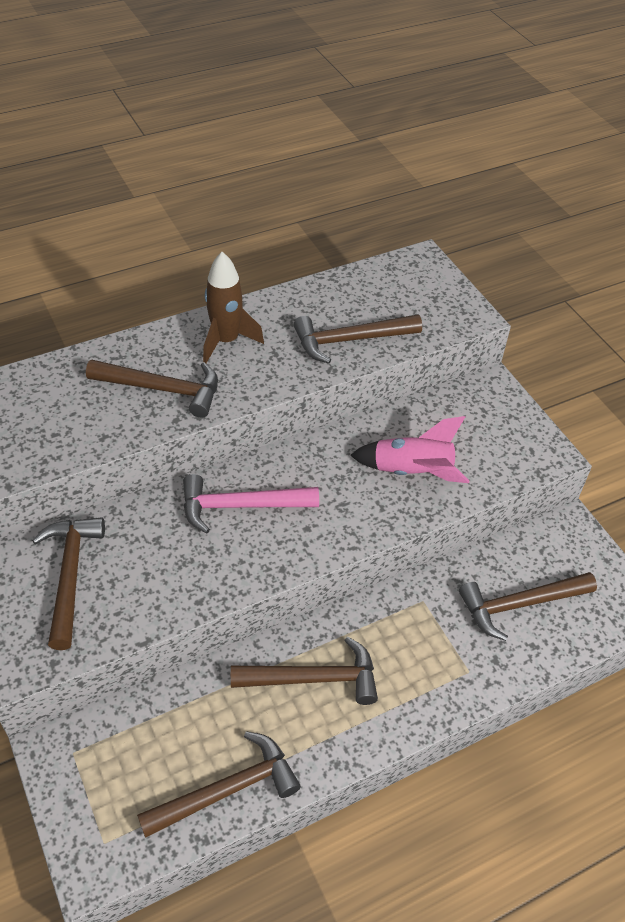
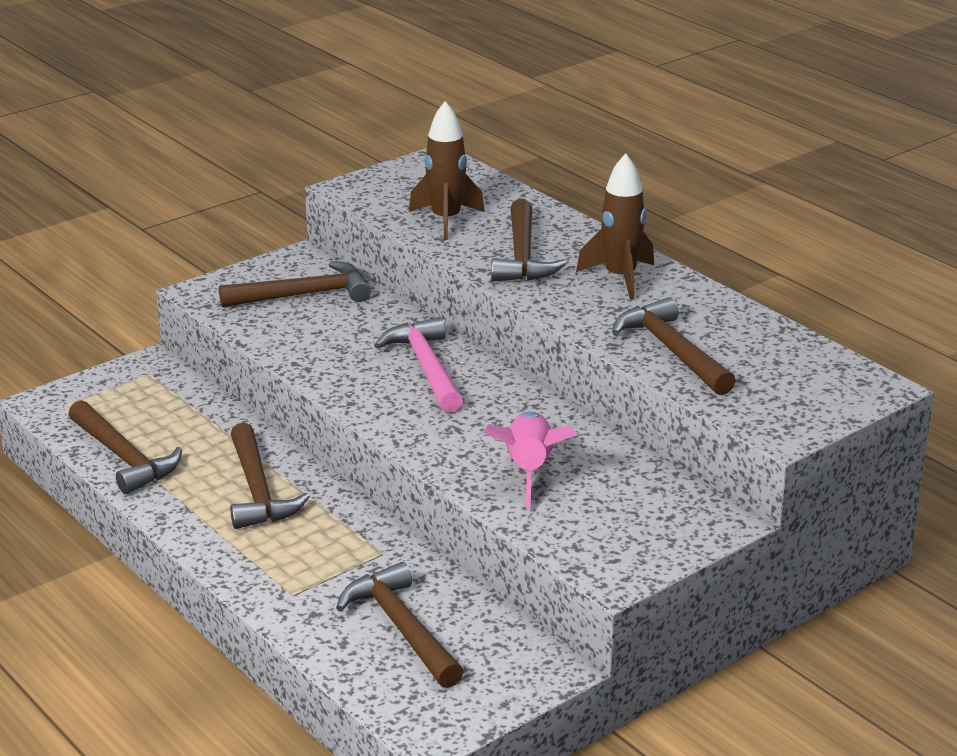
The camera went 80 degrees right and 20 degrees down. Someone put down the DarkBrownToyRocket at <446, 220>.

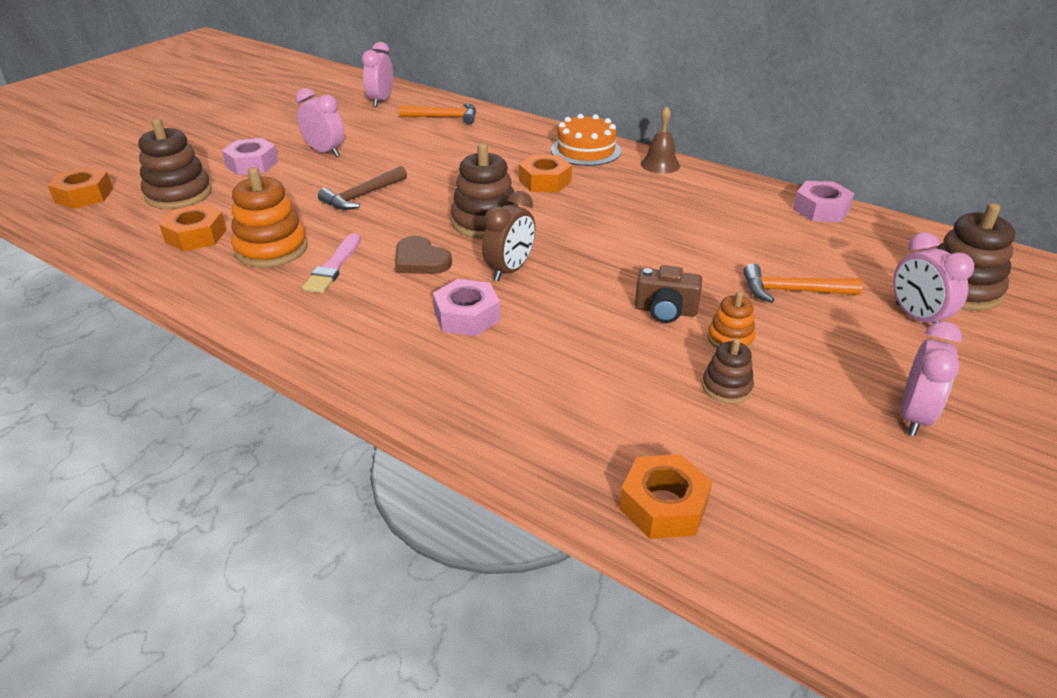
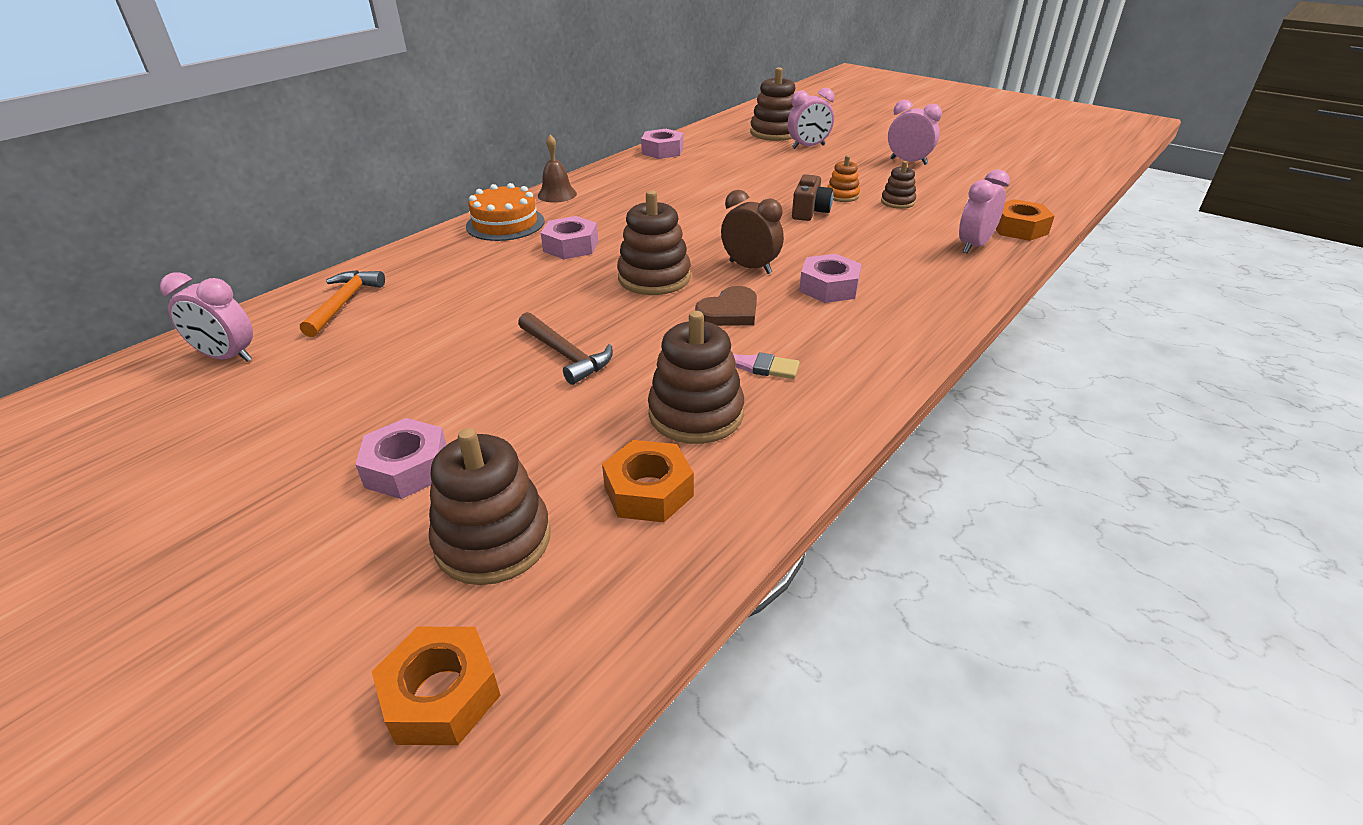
The camera went 85 degrees left and 0 degrees up. Someone repainted the BrightOrangeStackingRings at <271, 249>, which became the DarkBrownStackingRings at <696, 414>. Someone carried the PinkAlarmClock from <325, 152> to <974, 246>. Someone repainted the BrightOrangeHexagonNut at <545, 181>, which became the PinkHexagonNut at <570, 246>. Someone took away the BrightOrangeClawHammer at <791, 291>.

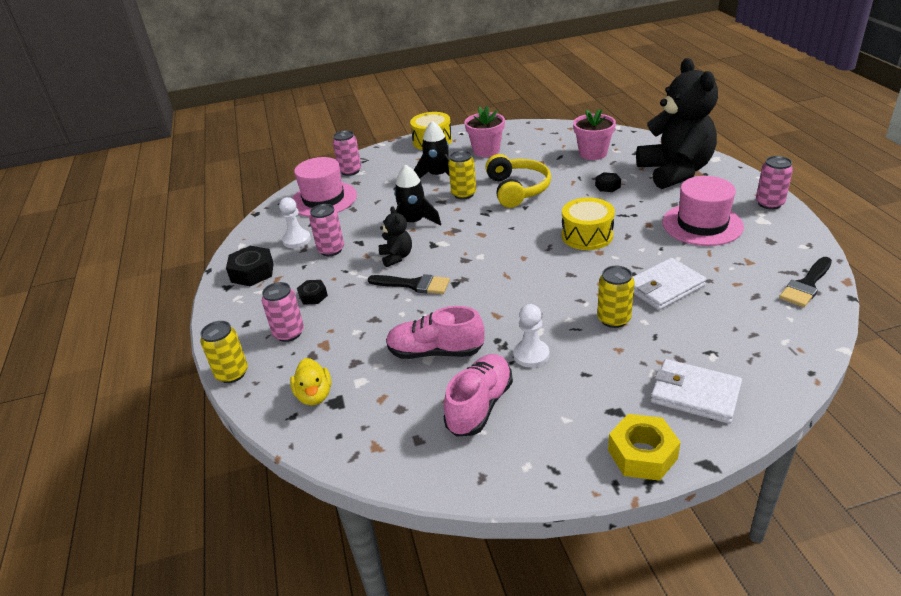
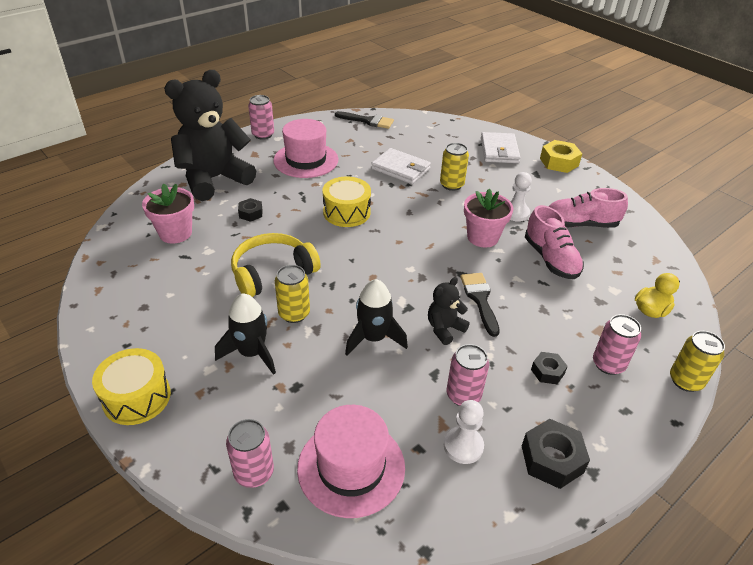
The camera went 120 degrees left and 5 degrees up. Someone carried the PinkPlantPot from <486, 151> to <482, 237>.

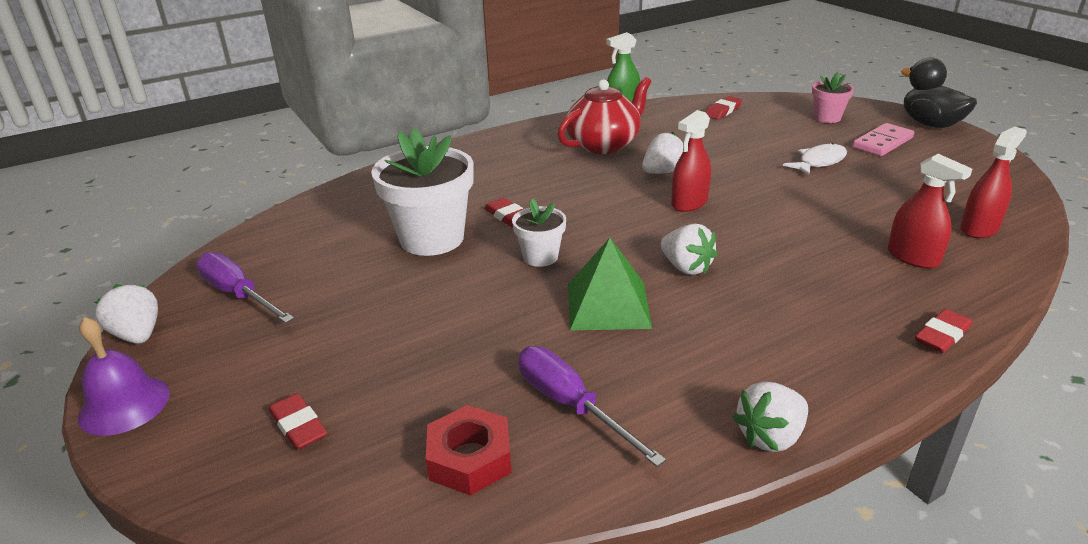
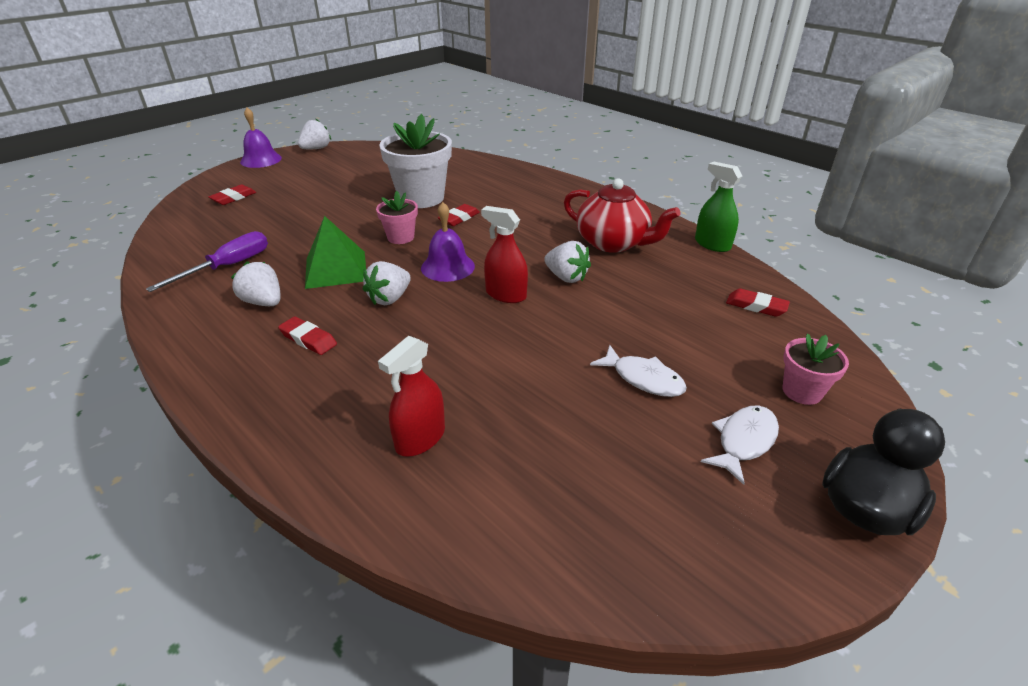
The camera went 75 degrees right and 5 degrees up. Someone took away the VioletFlatScrewdriver at <238, 294>. Someone took away the ScarletHexagonNut at <470, 458>. Someone repainted the WhitePlantPot at <540, 257>, which became the PinkPlantPot at <400, 237>. Someone carried the WhiteToyStrawberry from <770, 436> to <263, 302>. Someone swapped the PinkDomino at <882, 143> for the WhiteFish at <743, 441>. Someone carried the ScarletGumEraser from <942, 335> to <308, 339>. Someone took away the ScarletSprayer at <979, 228>. Someone put down the VioletSchoolBell at <447, 267>.

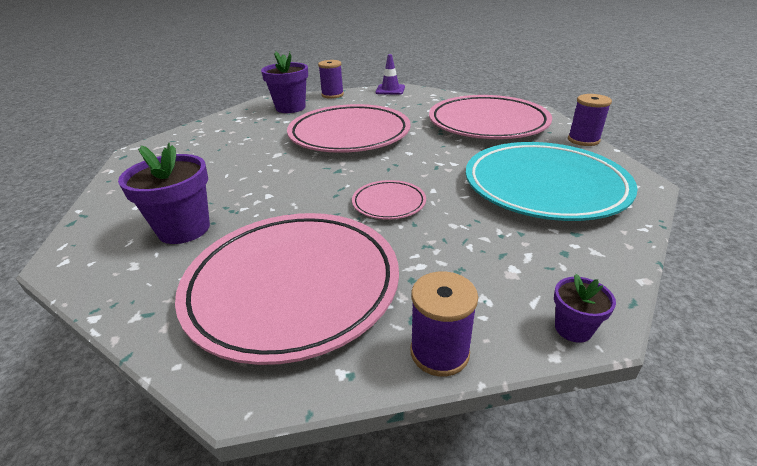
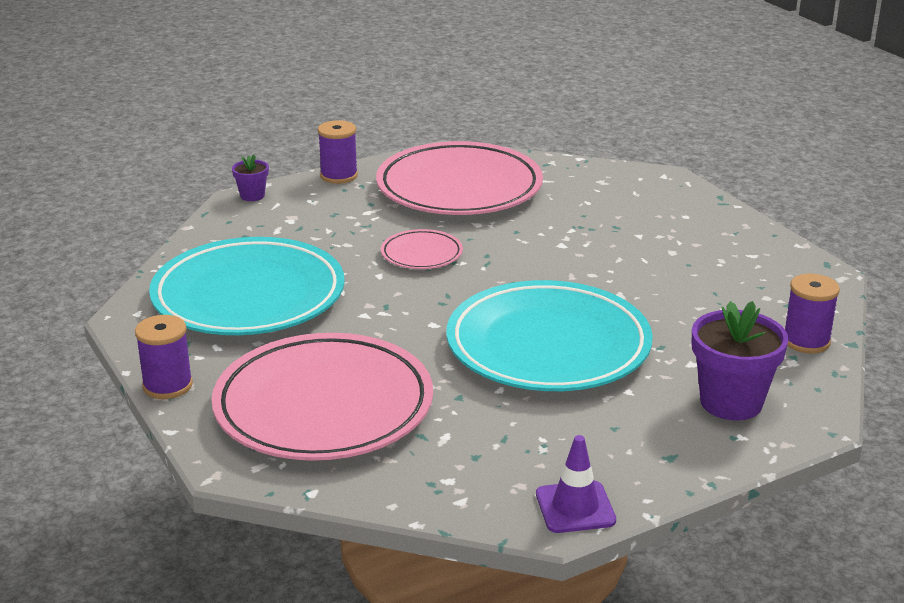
The camera went 160 degrees right and 5 degrees down. Someone took away the VioletPlantPot at <184, 229>. Someone repainted the PinkDinnerPlate at <349, 135>, which became the AquaDinnerPlate at <548, 346>. Someone carried the VioletSpool from <332, 95> to <806, 341>.

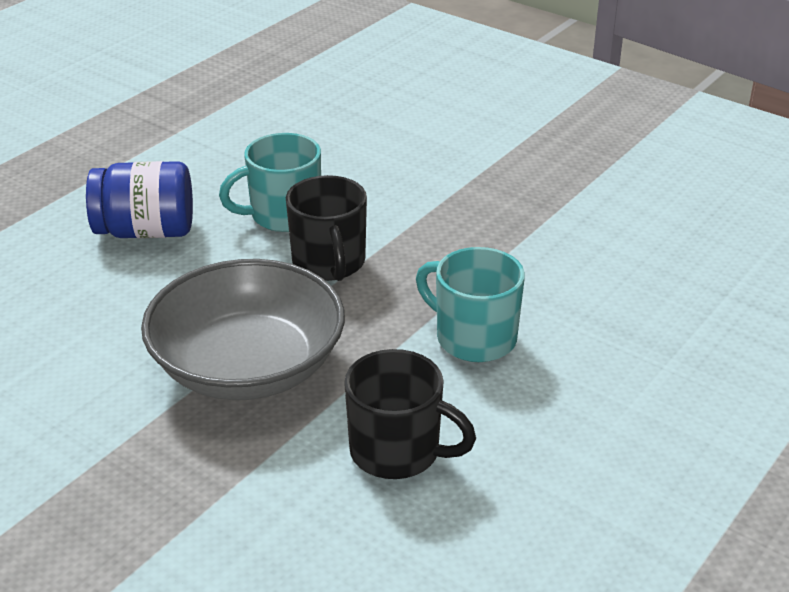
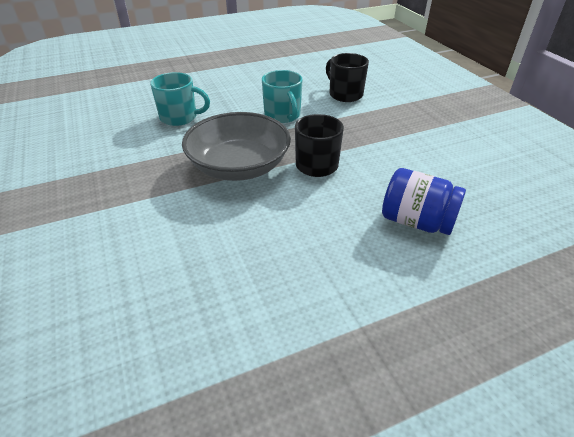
The camera went 150 degrees left and 5 degrees up. Someone carried the AshGreyBowl from <248, 367> to <239, 166>. Someone carried the AquaMug from <283, 215> to <180, 117>.

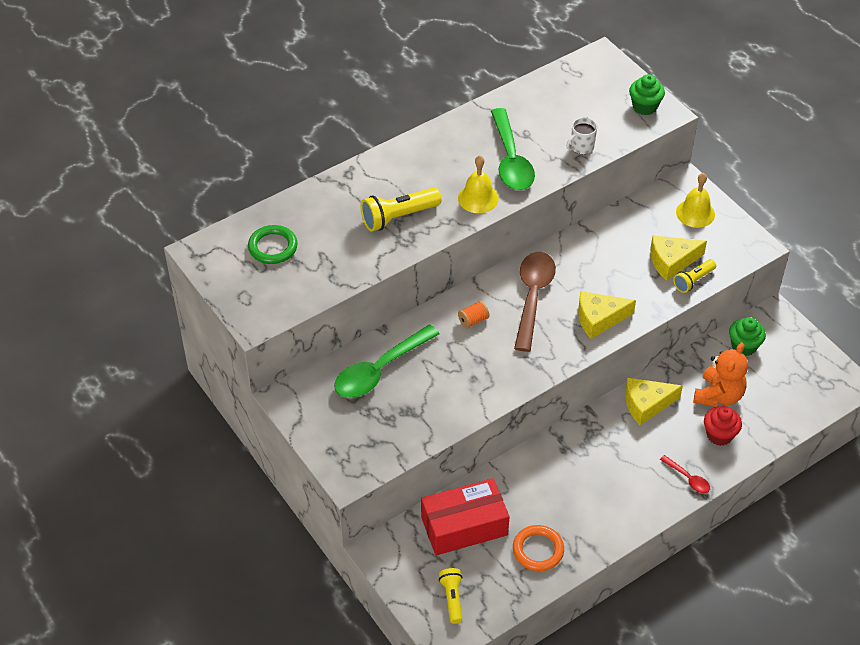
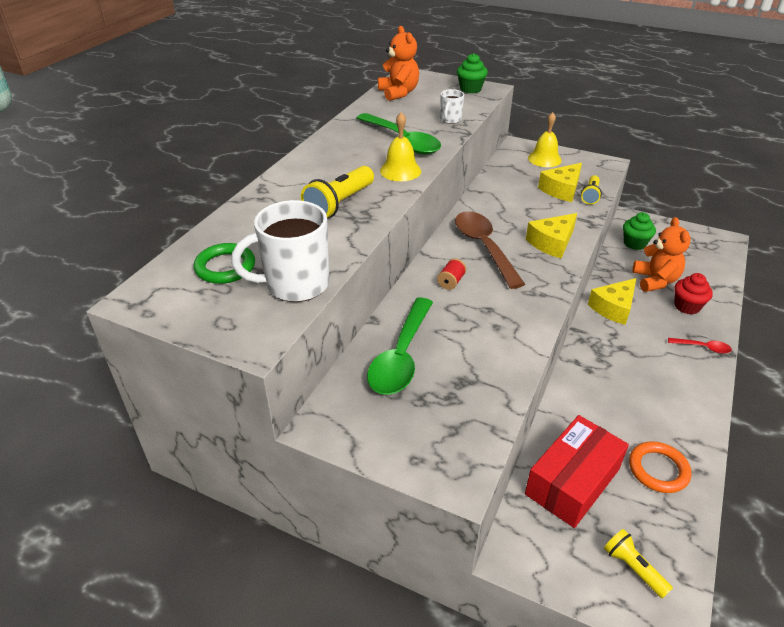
The camera went 30 degrees left and 10 degrees down. Someone repainted the BrightOrangeSpool at <473, 320>, which became the ScarletSpool at <451, 282>. Someone put down the WhiteMug at <295, 284>. Someone put down the BrightOrangeTeddy at <398, 93>.

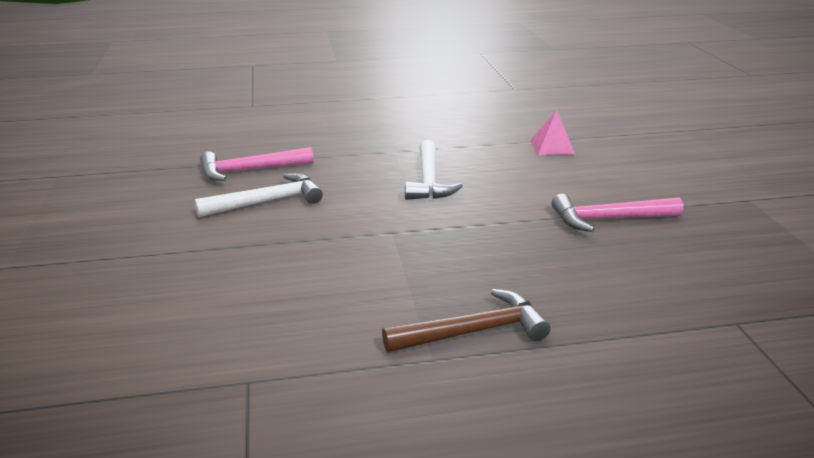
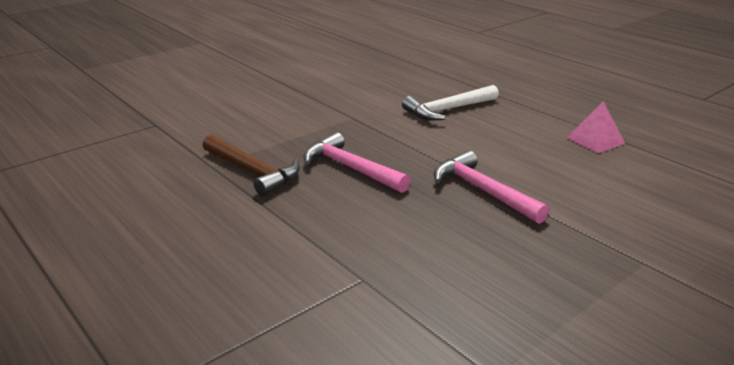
The camera went 60 degrees right and 0 degrees up. Someone took away the WhiteClawHammer at <267, 202>. Someone carried the PinkClawHammer from <250, 170> to <351, 168>.

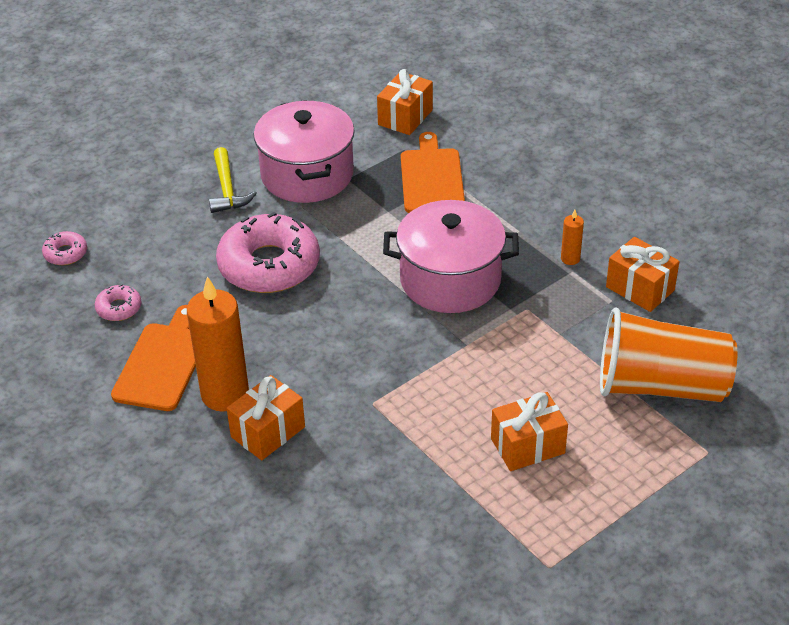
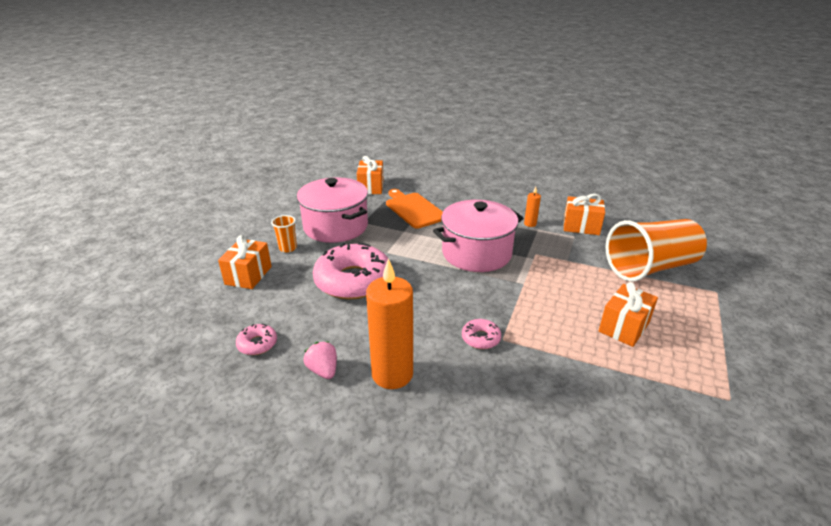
The camera went 30 degrees left and 10 degrees down. Someone carried the PinkDoughnut from <65, 253> to <480, 338>. Someone swapped the BrightOrangeBreadBoard at <162, 363> for the PinkToyStrawberry at <323, 370>. Someone swapped the YellowClawHammer at <227, 190> for the BrightOrangeTumbler at <288, 248>. Someone carried the BrightOrangeWrappedGift from <268, 432> to <248, 275>.

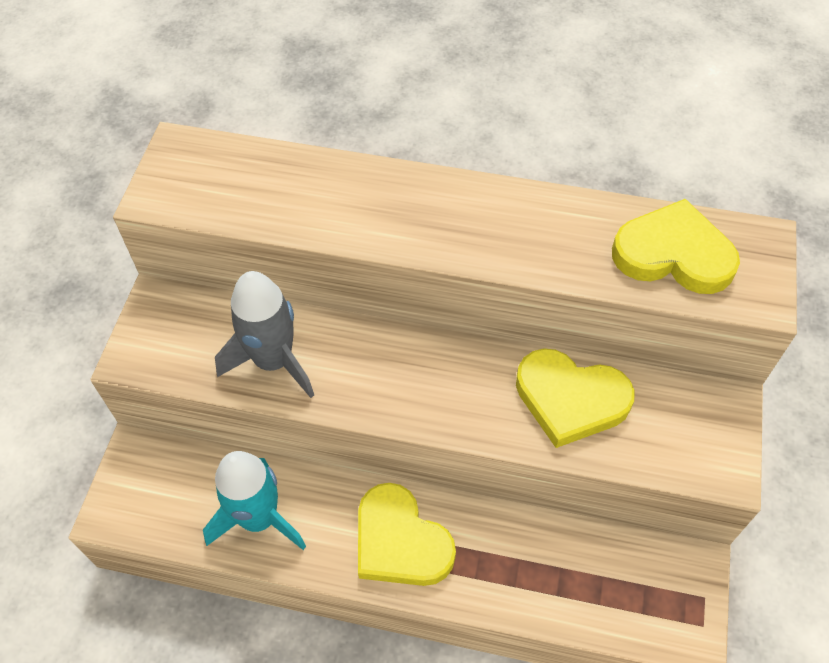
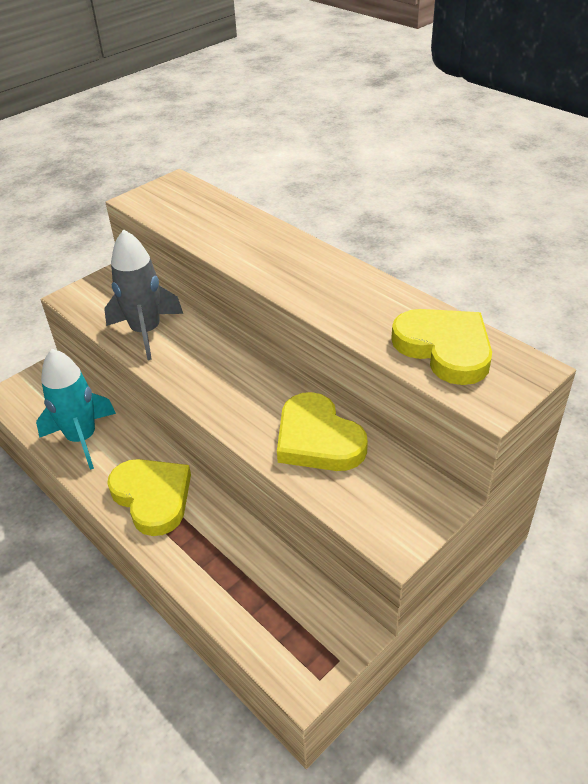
The camera went 35 degrees right and 15 degrees down. Someone rotated the YellowLoveHeart at <400, 541> by 150 degrees clockwise.

